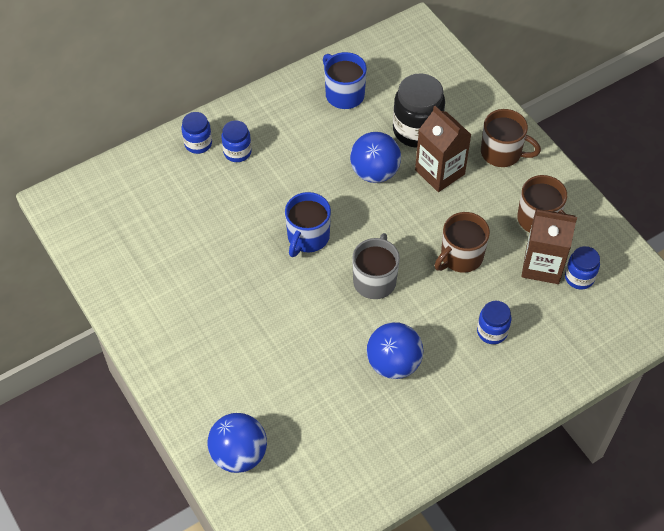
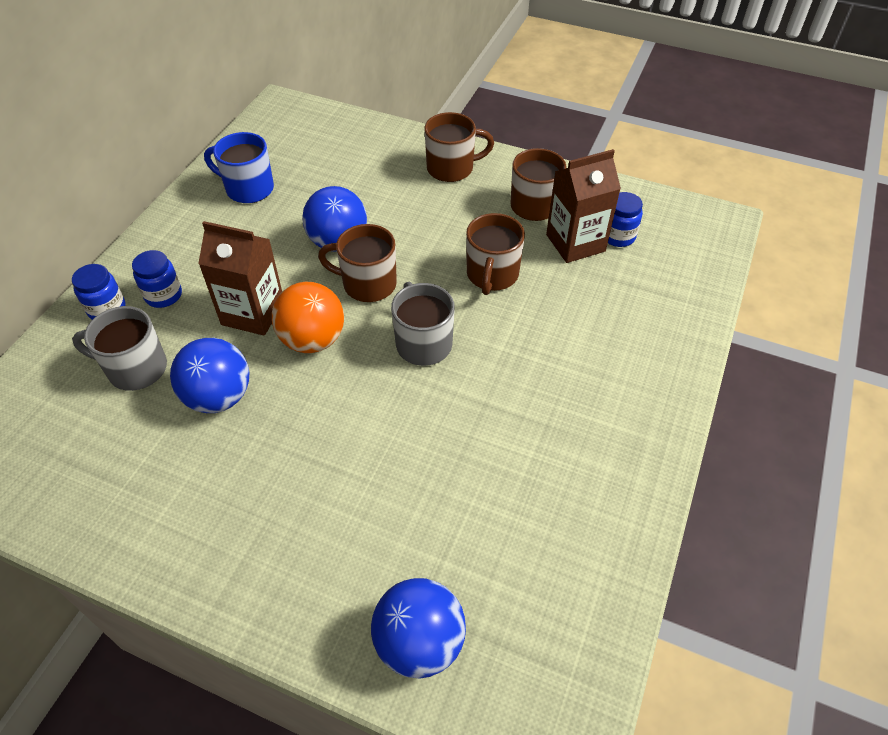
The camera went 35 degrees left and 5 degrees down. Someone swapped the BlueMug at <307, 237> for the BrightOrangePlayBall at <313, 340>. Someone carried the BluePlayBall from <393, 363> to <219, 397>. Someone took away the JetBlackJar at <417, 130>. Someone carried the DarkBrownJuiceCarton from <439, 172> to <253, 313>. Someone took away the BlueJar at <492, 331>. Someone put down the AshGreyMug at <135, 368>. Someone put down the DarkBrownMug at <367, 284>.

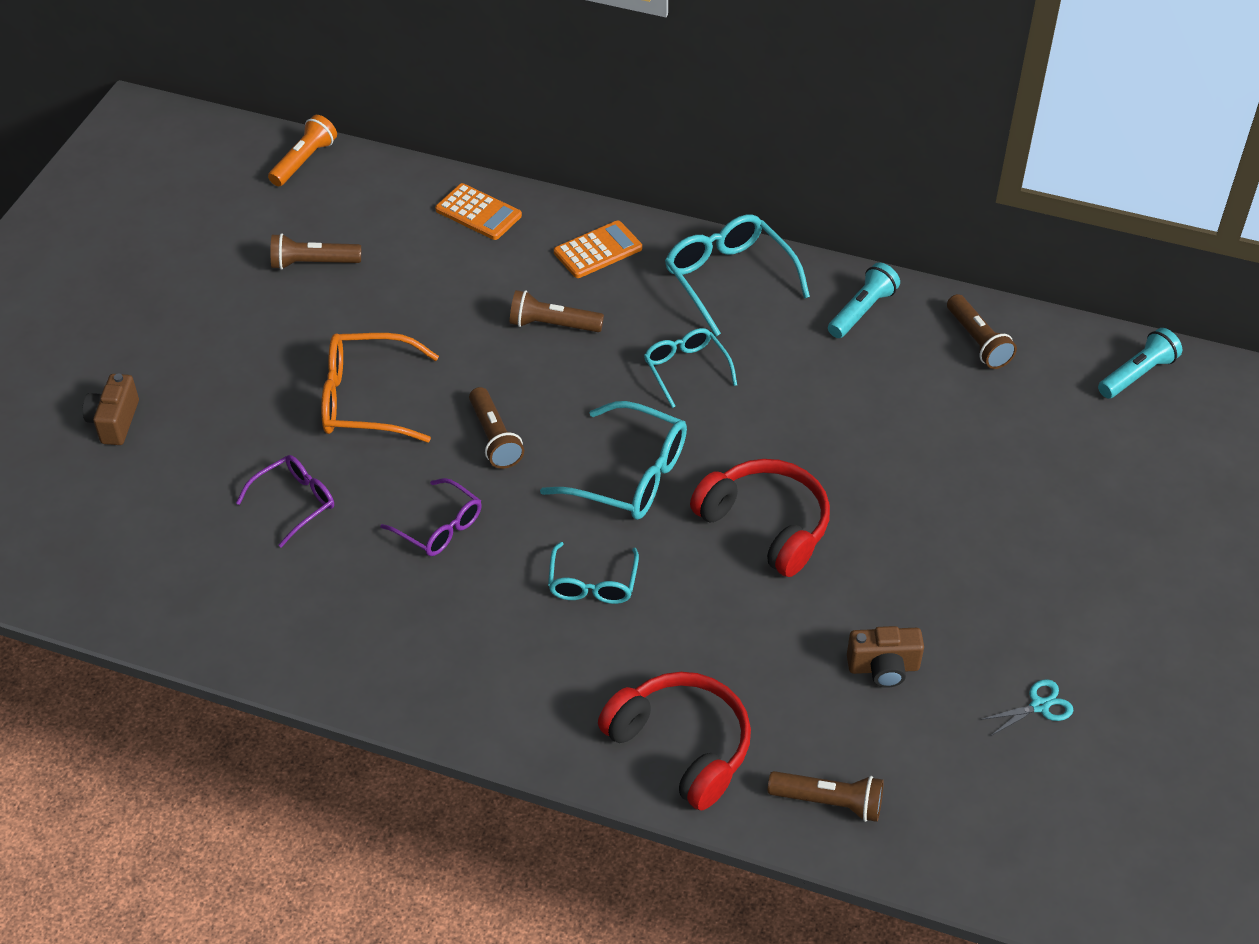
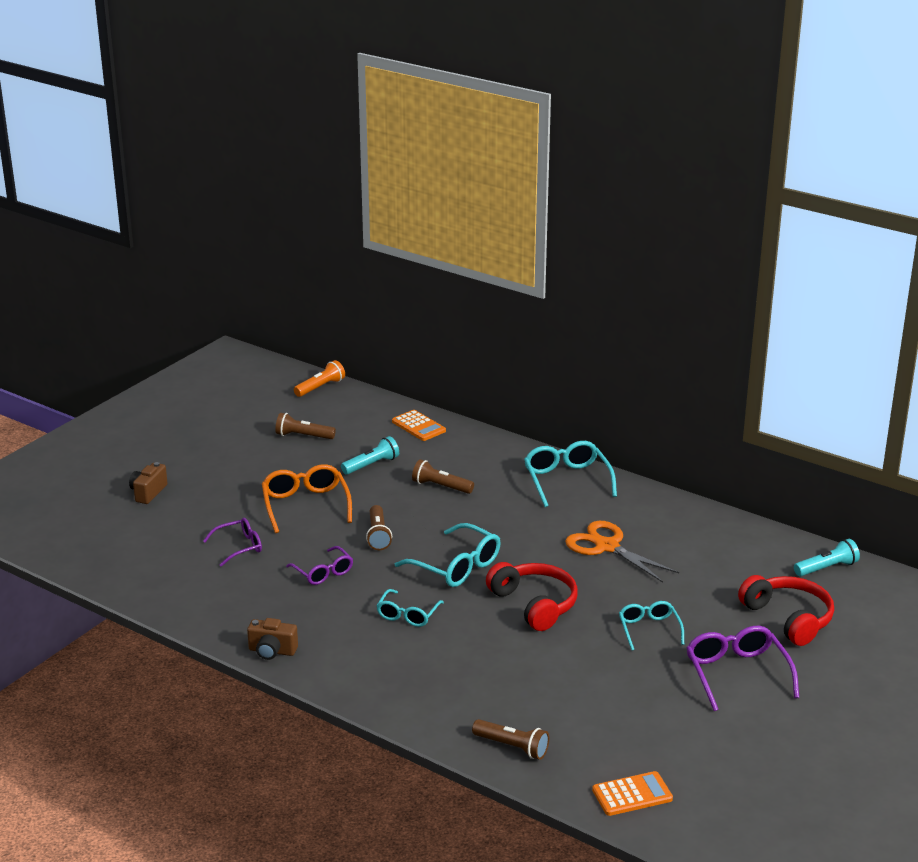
The camera went 15 degrees right and 20 degrees down. Someone rotated the BrightOrangeEyeglasses at <365, 400> by 60 degrees clockwise. Someone carried the BrightOrangeCalculator from <598, 250> to <632, 794>. Someone carried the ScarletHeadset from <681, 746> to <788, 618>. Someone carried the AquaEyeglasses from <686, 369> to <649, 629>. Someone carried the AquaTorch from <862, 311> to <371, 465>. Someone carried the DarkBrownCompactCamera from <883, 668> to <272, 651>. Someone took away the DarkBrownTorch at <978, 342>. Someone took away the AquaScissors at <1039, 706>. Someone put down the BrightOrangeScissors at <607, 546>. Someone put down the VioletEyeglasses at <736, 673>.

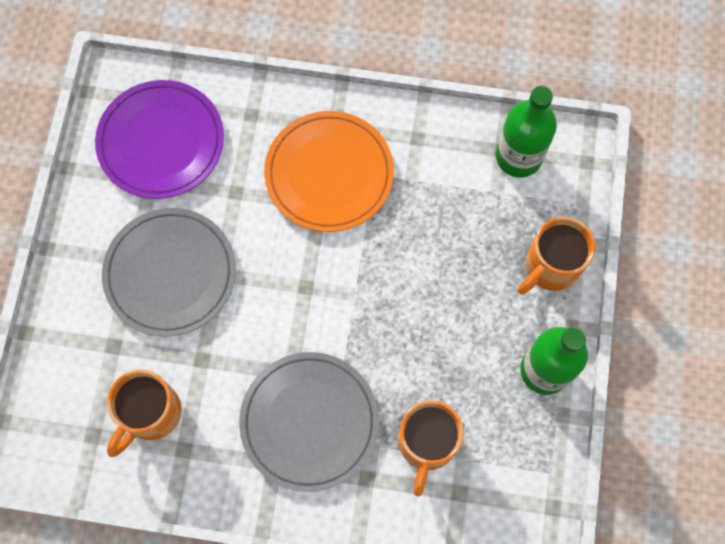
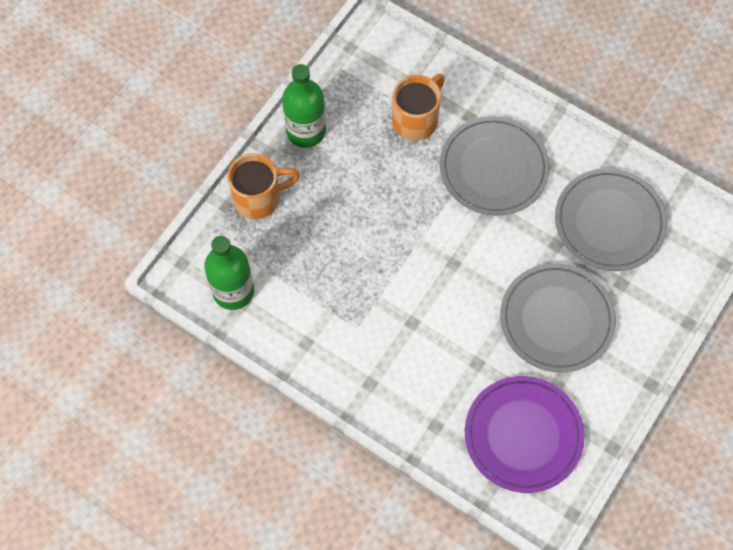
The camera went 155 degrees left and 5 degrees down. Someone swapped the BrightOrangeMug at <151, 414> for the AshGreyDinnerPlate at <609, 222>. Someone took away the BrightOrangeDinnerPlate at <329, 174>.

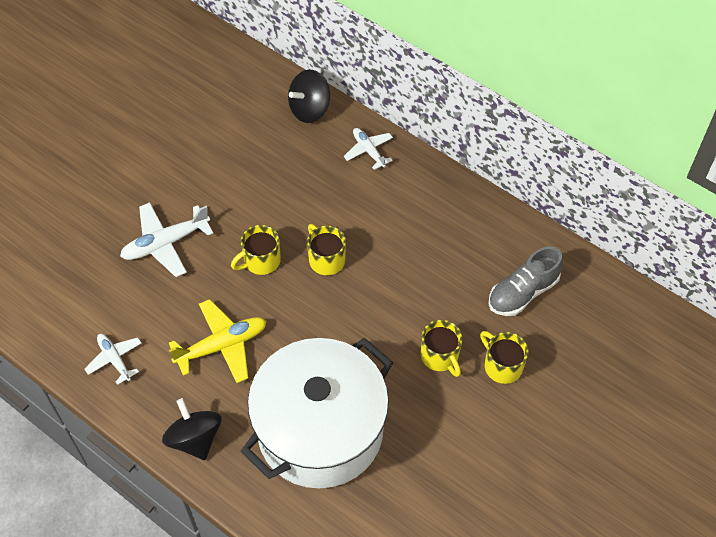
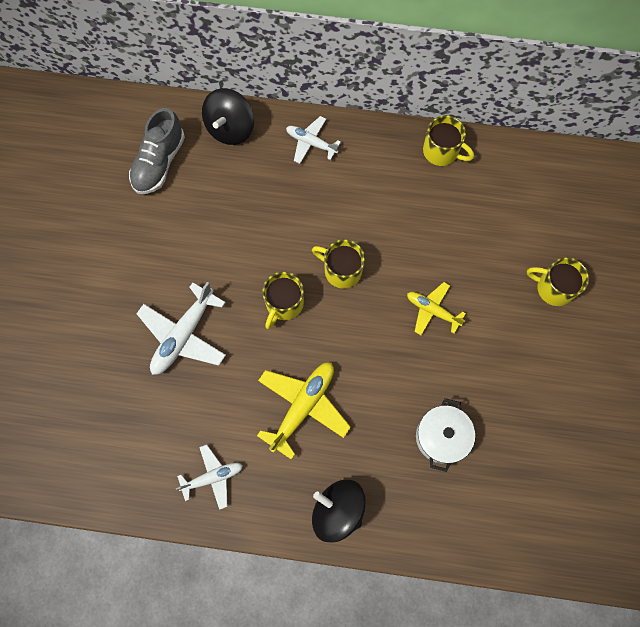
The camera went 30 degrees left and 15 degrees up. Someone rotated the WhiteToyPlane at <114, 359> by 135 degrees clockwise. Someone scaled the WhiteStockpot at <320, 430> by 0.41. Someone carried the YellowMug from <440, 356> to <441, 151>. Someone carried the AshGreyLaceUpShoe from <523, 292> to <159, 162>. Someone put down the YellowToyPlane at <432, 310>.

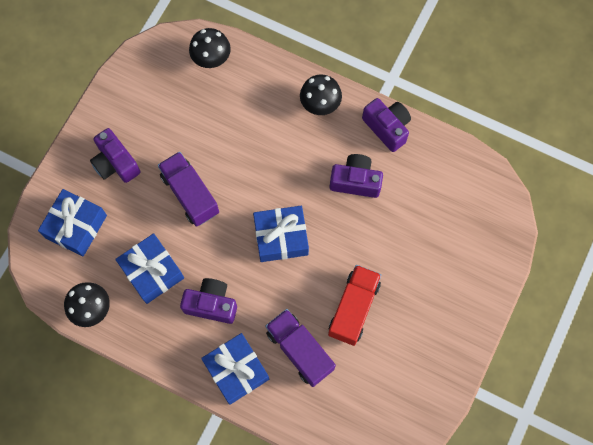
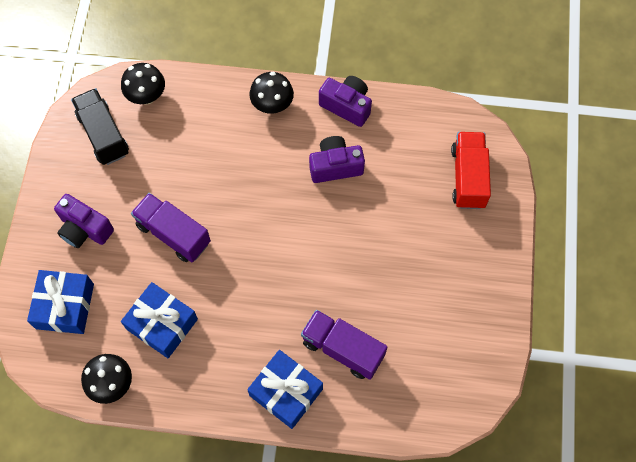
The camera went 20 degrees left and 5 degrees down. Someone took away the VioletCompactCamera at <211, 304>. Someone took away the BlueWrappedGift at <281, 237>. Someone carried the ScarletToyTruck from <353, 308> to <468, 177>. Someone put down the JetBlackToyTruck at <103, 134>.

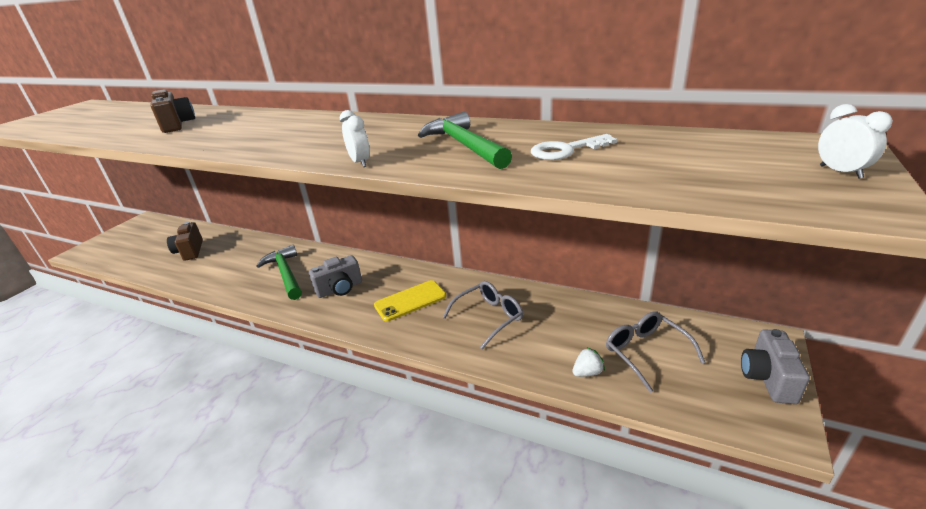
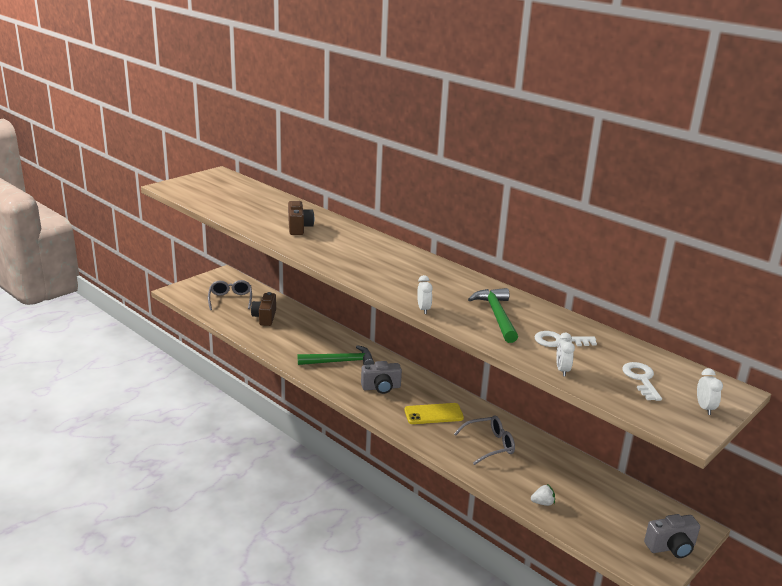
The camera went 15 degrees right and 5 degrees down. Someone rotated the LeafGreenClawHammer at <286, 274> by 90 degrees clockwise. Someone carried the AshGreyEyeglasses from <646, 353> to <230, 299>. Someone rotated the AshGreyCompactCamera at <767, 378> by 135 degrees counterclockwise. Someone put down the WhiteAlarmClock at <562, 370>. Someone put down the WhiteDoorKey at <641, 379>.

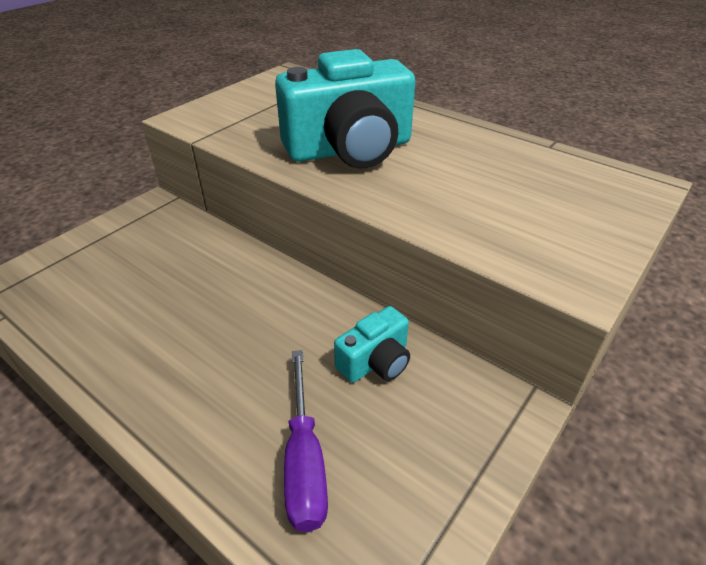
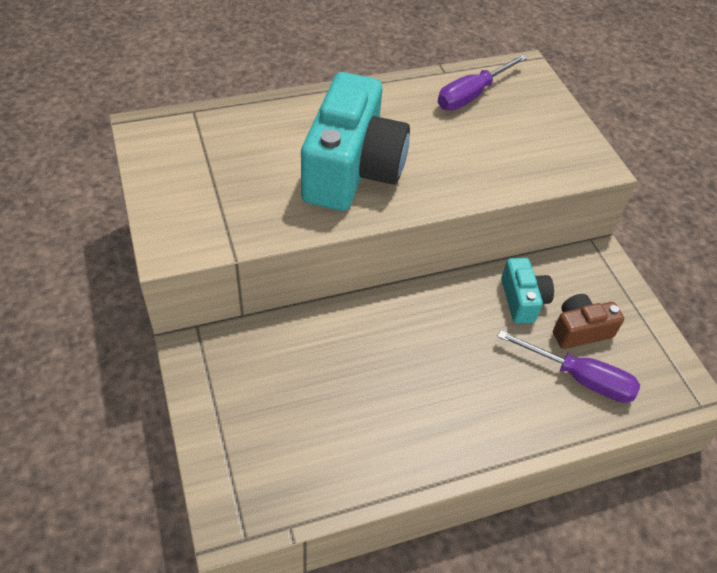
The camera went 60 degrees left and 10 degrees up. Someone put down the VioletFlatScrewdriver at <472, 95>. Someone put down the DarkBrownCompactCamera at <580, 330>.

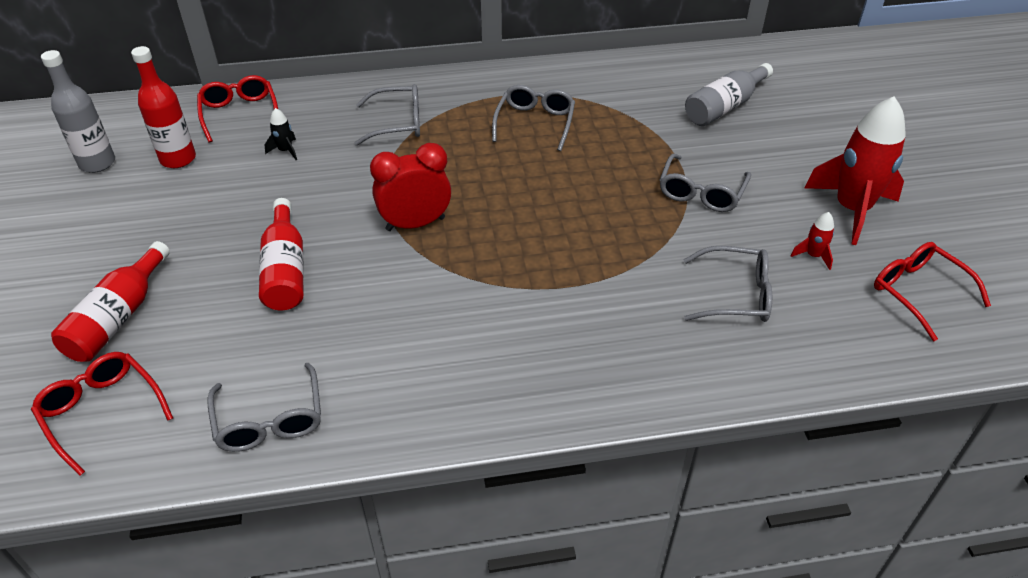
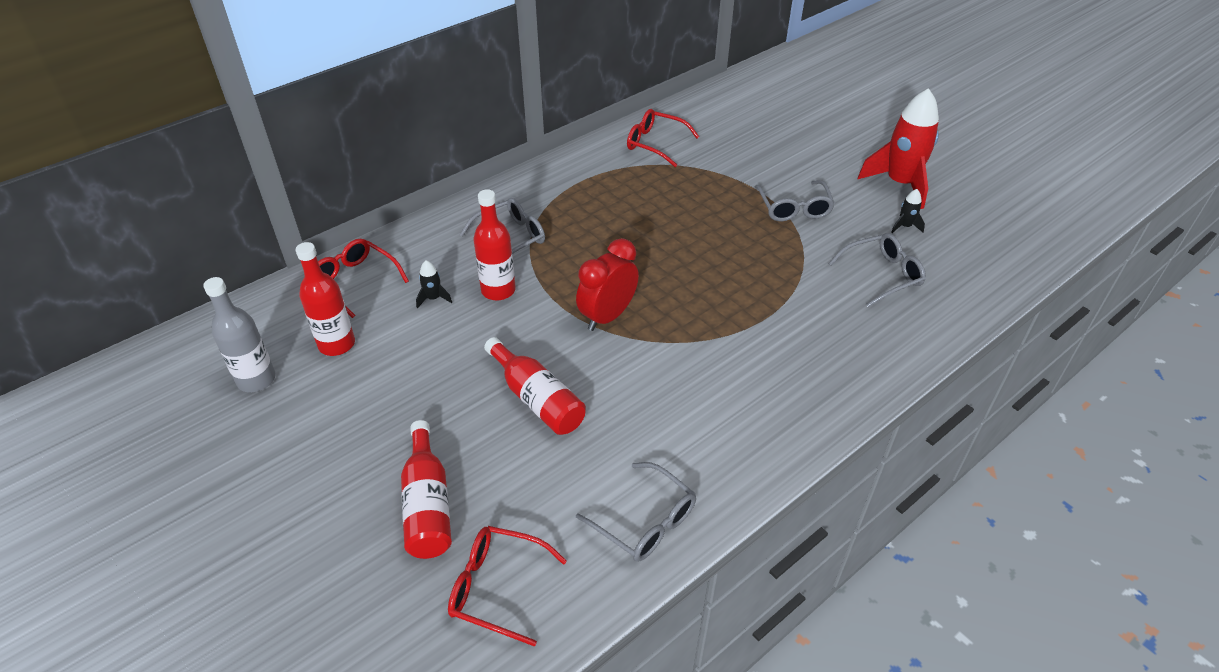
The camera went 30 degrees left and 0 degrees up. Someone took away the AshGreyEyeglasses at <535, 123>. Someone took away the AshGreyBottle at <724, 107>. Someone repainted the ScarletToyRocket at <813, 256>, which became the JetBlackToyRocket at <905, 226>. Someone carried the ScarletEyeglasses from <918, 292> to <655, 143>. Someone put down the ScarletBottle at <498, 290>.

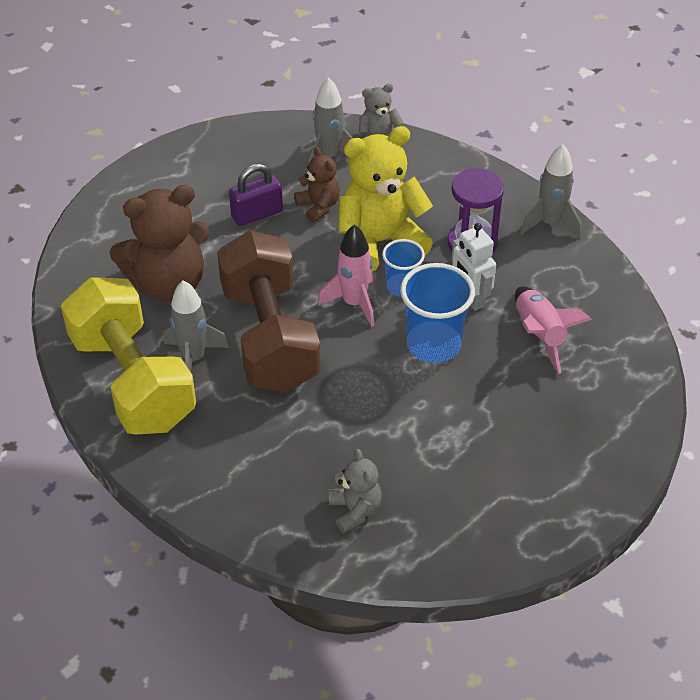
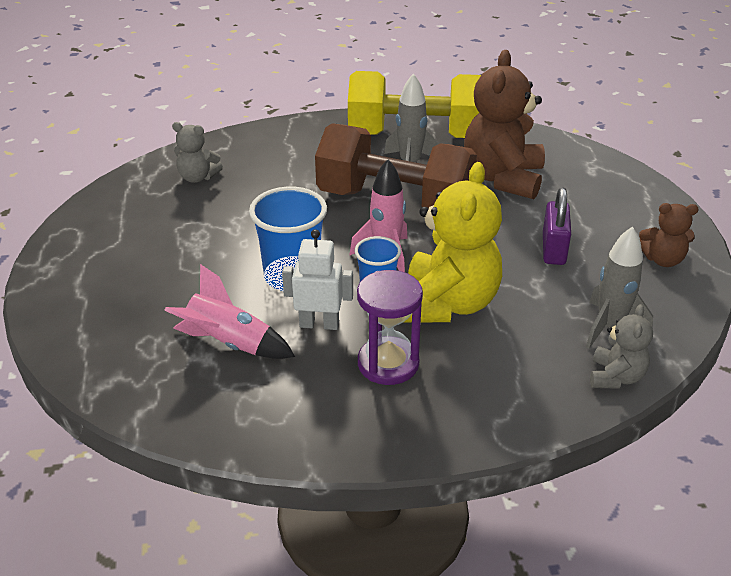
The camera went 125 degrees right and 10 degrees down. Someone carried the DarkBrownTeddy from <318, 206> to <663, 260>. Someone took away the AshGreyToyRocket at <550, 223>.

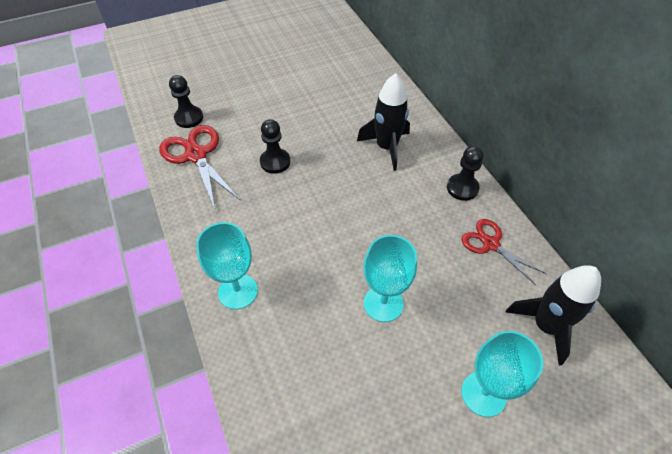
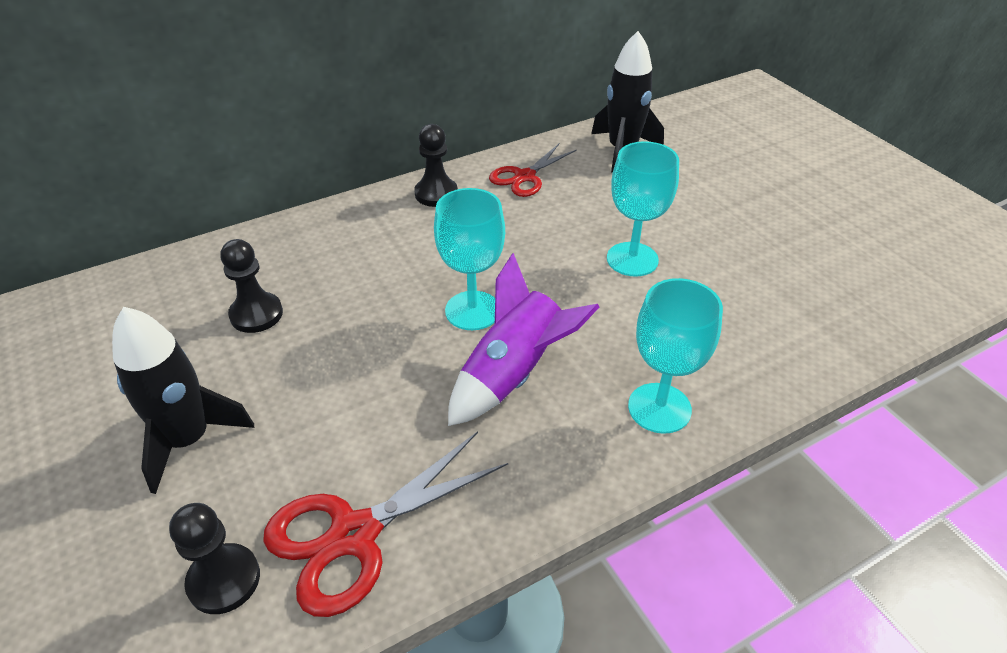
The camera went 95 degrees left and 10 degrees down. Someone carried the JetBlackPawn from <275, 162> to <256, 314>. Someone carried the JetBlackToyRocket from <386, 147> to <188, 440>. Someone carried the AquaWineGlass from <483, 393> to <472, 310>. Someone put down the VioletToyRocket at <513, 374>.

